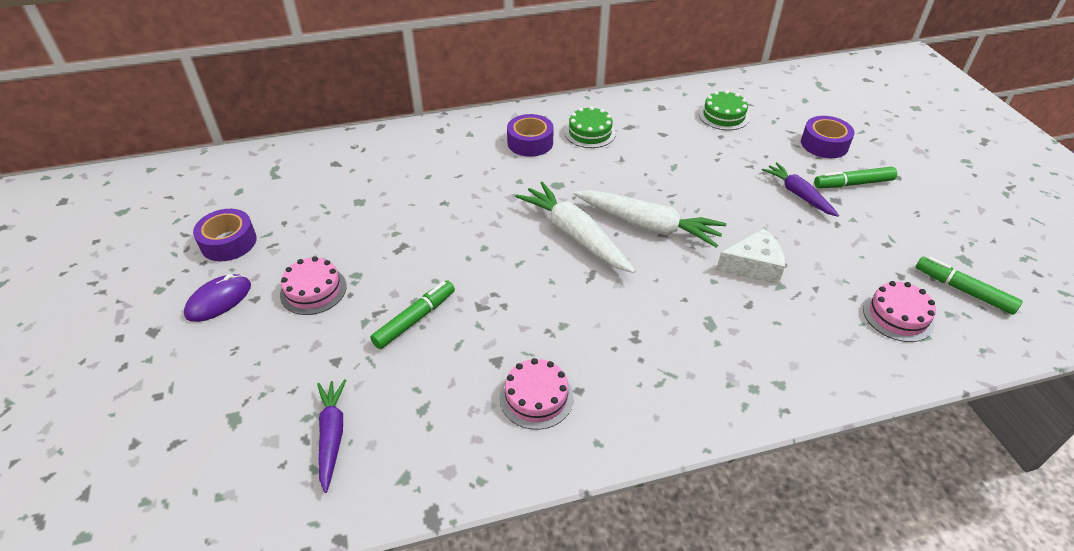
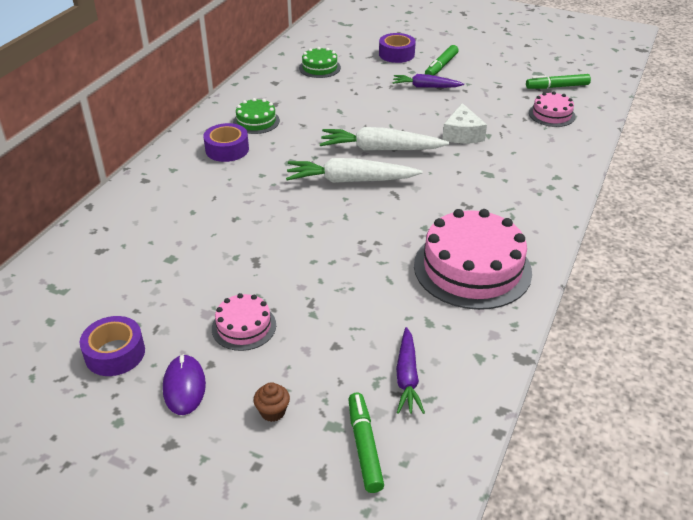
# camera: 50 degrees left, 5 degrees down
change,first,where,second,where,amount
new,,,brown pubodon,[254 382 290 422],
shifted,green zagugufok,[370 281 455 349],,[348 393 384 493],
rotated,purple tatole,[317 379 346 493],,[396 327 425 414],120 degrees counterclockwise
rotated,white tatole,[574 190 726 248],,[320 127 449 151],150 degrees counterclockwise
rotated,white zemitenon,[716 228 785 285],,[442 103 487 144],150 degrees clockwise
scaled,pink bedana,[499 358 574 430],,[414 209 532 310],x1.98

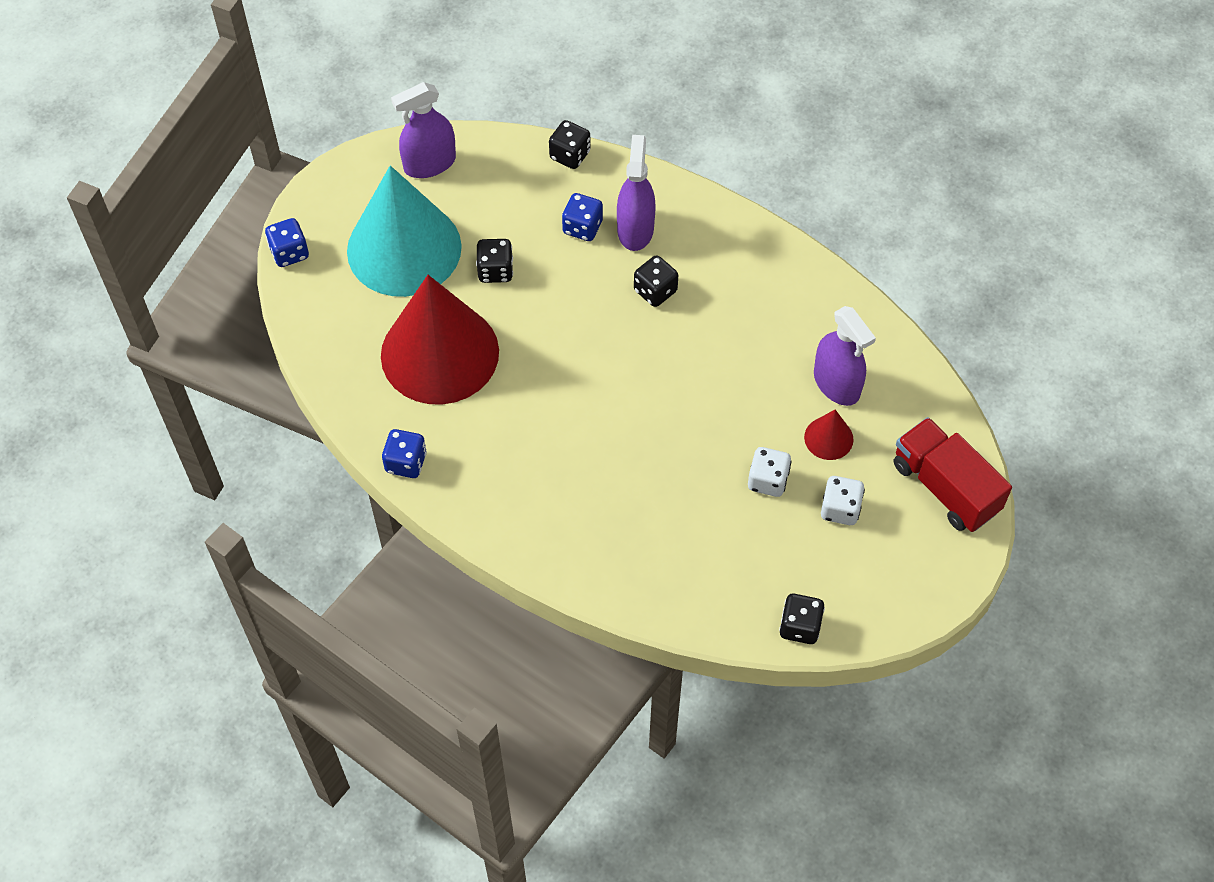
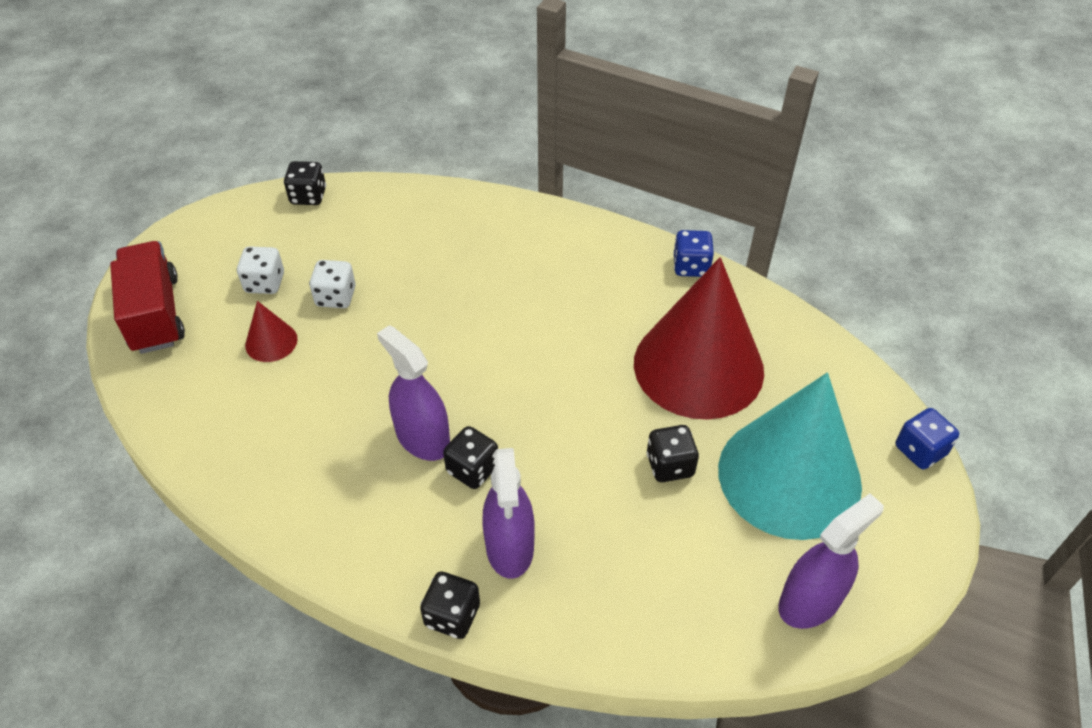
# camera: 170 degrees right, 10 degrees down
change,first,where,second,where,amount
gone,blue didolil,[562 193 603 241],,,
shifted,black didolil,[549 120 591 169],,[420 571 480 639],
shifted,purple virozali,[814 306 876 406],,[377 325 450 461],
rotated,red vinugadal,[894 417 1012 532],,[110 241 185 354],150 degrees counterclockwise

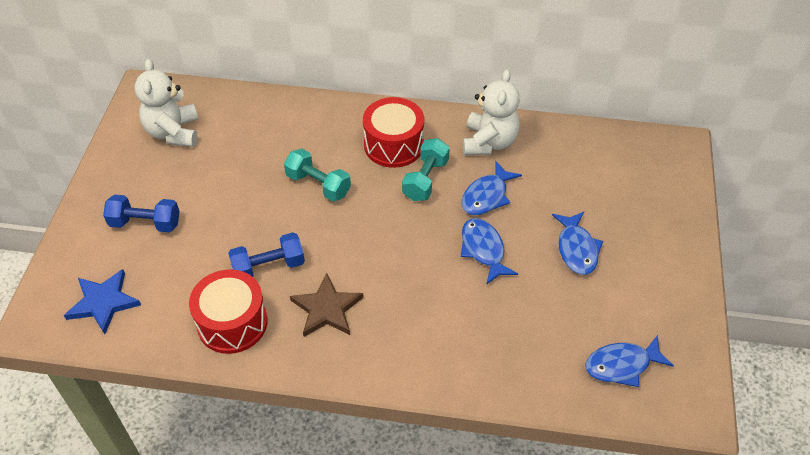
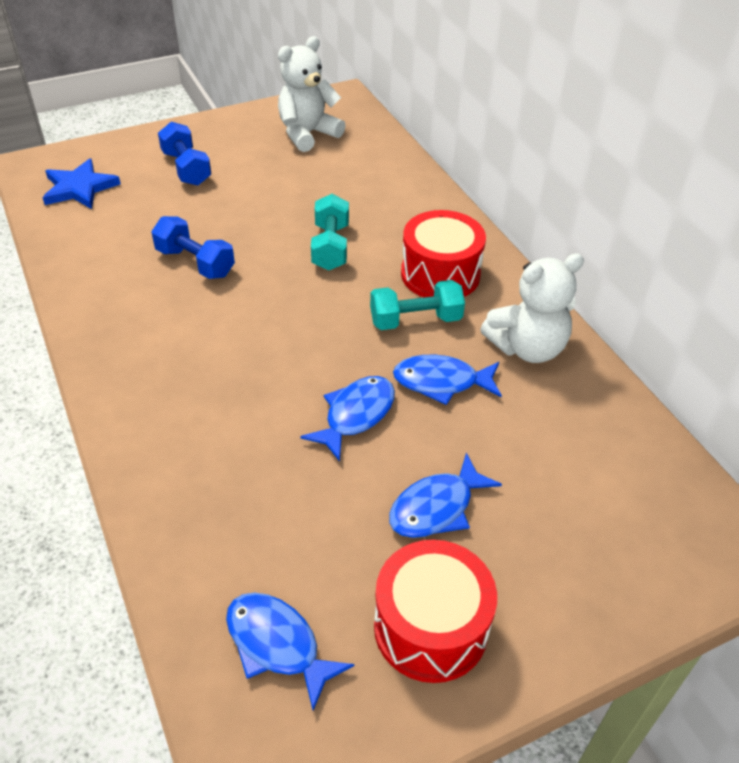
# camera: 55 degrees right, 5 degrees down
change,first,where,second,where,amount
gone,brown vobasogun,[290 273 364 337],,,
shifted,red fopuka,[189 269 267 354],,[374 540 497 683],

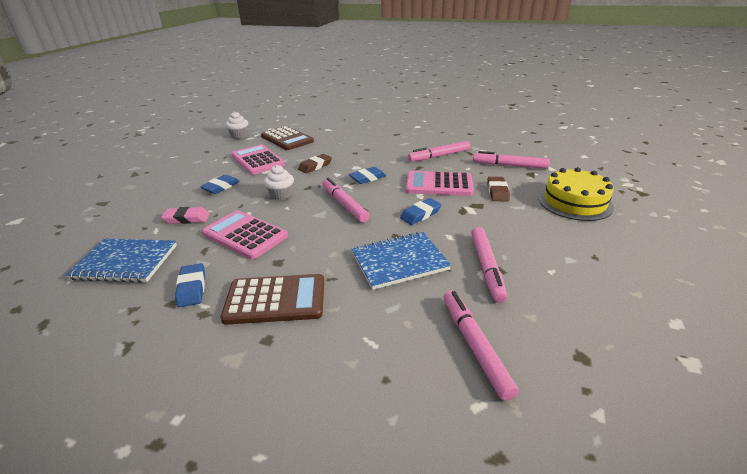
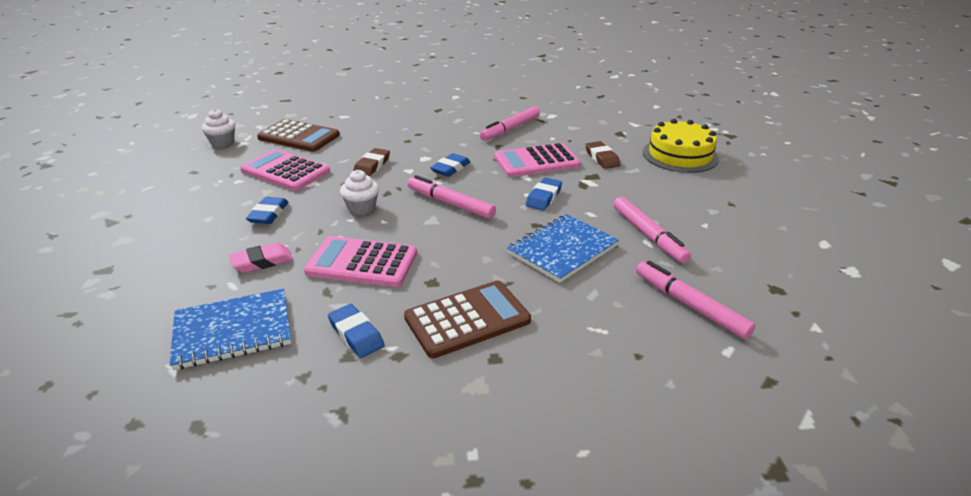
# camera: 25 degrees left, 0 degrees up
change,first,where,second,where,amount
gone,pink zagugufok,[473 151 550 169],,,

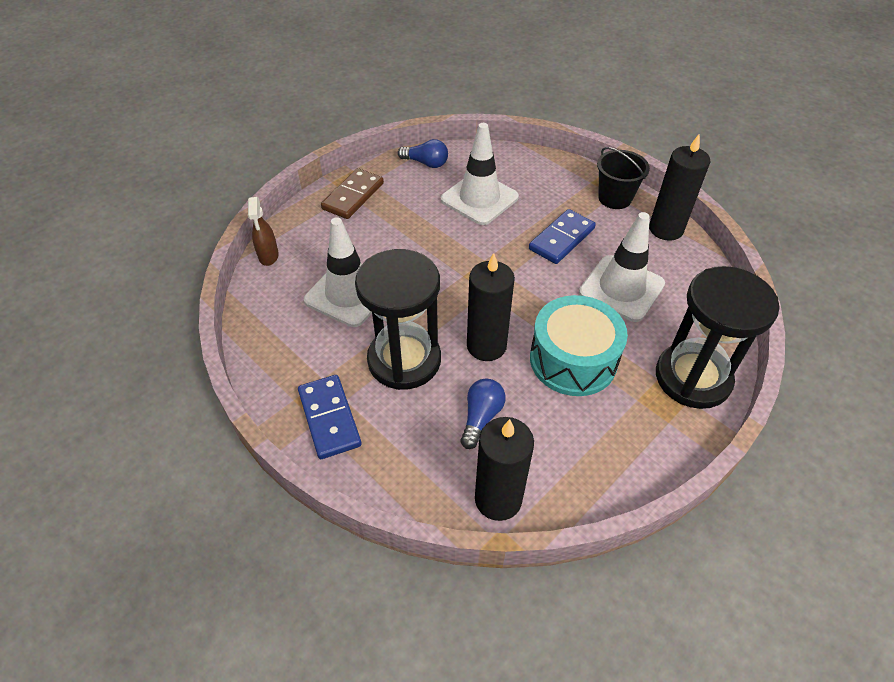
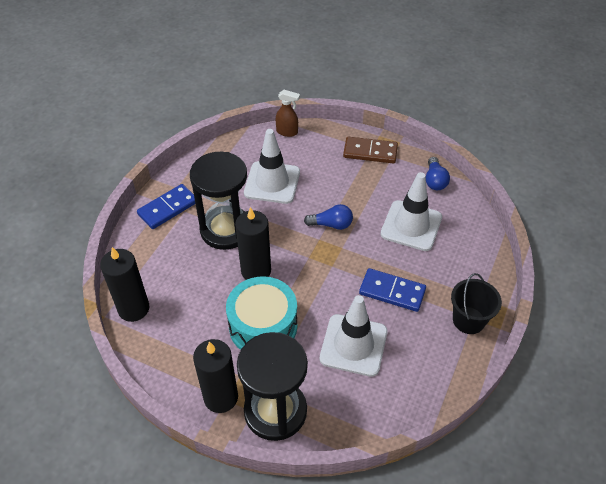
# camera: 70 degrees right, 0 degrees up
change,first,where,second,where,amount
shifted,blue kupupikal,[460 378 506 449],,[304 204 353 230],
shifted,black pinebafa,[649 134 710 241],,[193 339 238 413],
rotated,brown virozali,[248 197 279 266],,[276 90 300 137],135 degrees counterclockwise

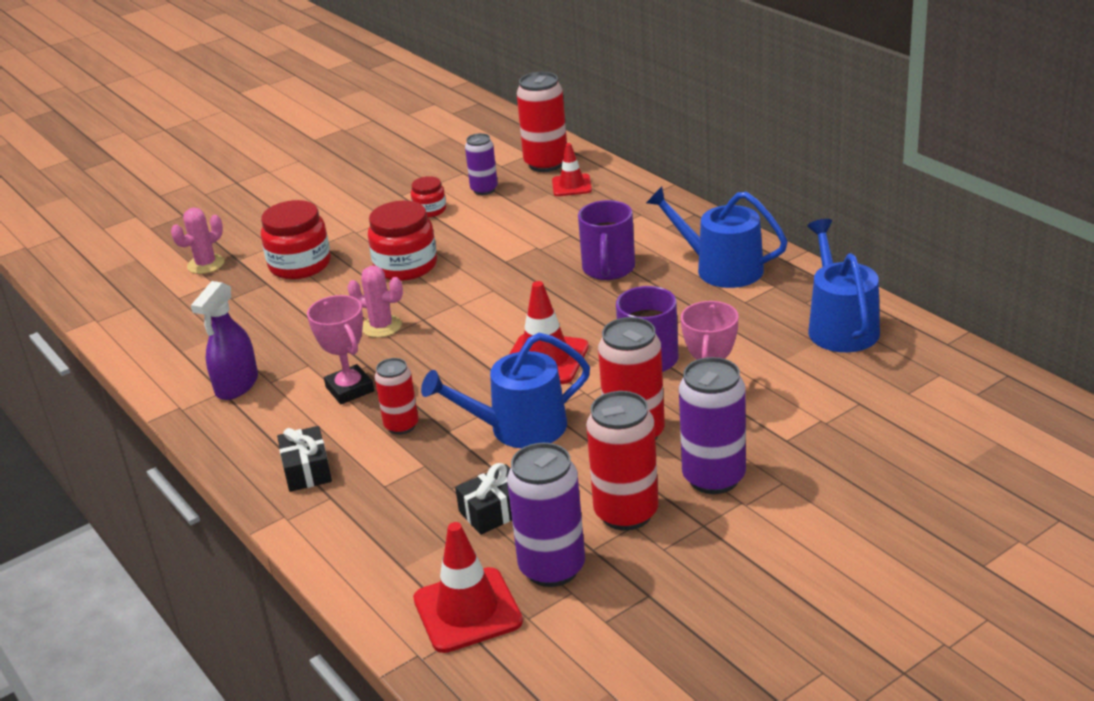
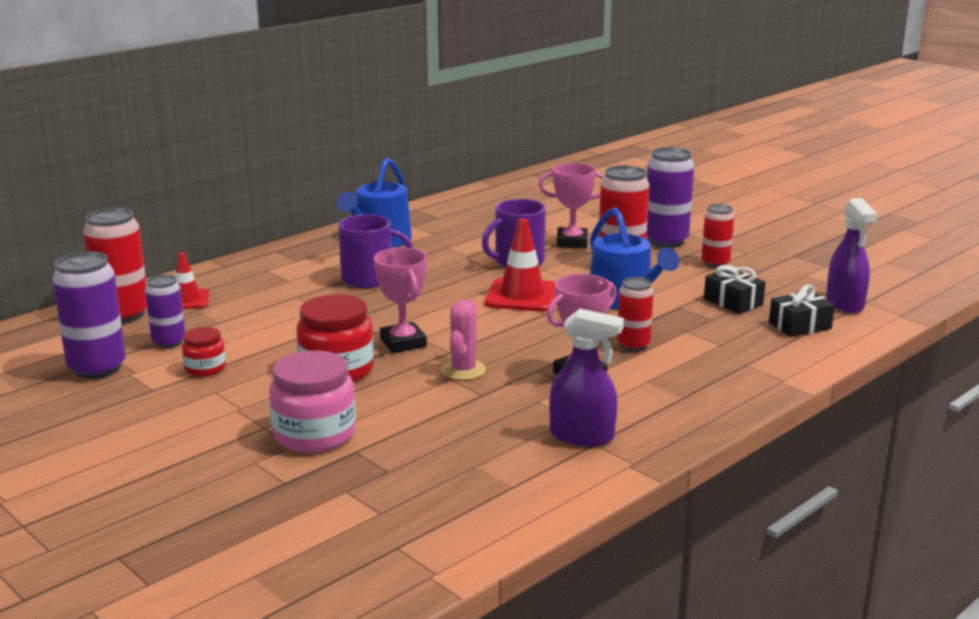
# camera: 100 degrees left, 10 degrees down
change,first,where,second,where,amount
gone,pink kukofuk,[171 207 225 274],,,
gone,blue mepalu,[807 219 880 352],,,
new,,,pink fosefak,[374 247 427 353],
shifted,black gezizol,[277 426 332 492],,[769 285 835 337],
shifted,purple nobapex,[507 443 585 587],,[52 251 126 379],
swapped,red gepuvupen,[413 522 523 653],purple virozali,[826 198 877 313],
repainted,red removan,[261 200 331 279],pink removan,[269 350 356 453],
scaled,red nobapex,[586 391 659 530],,[701 204 734 268],x0.61

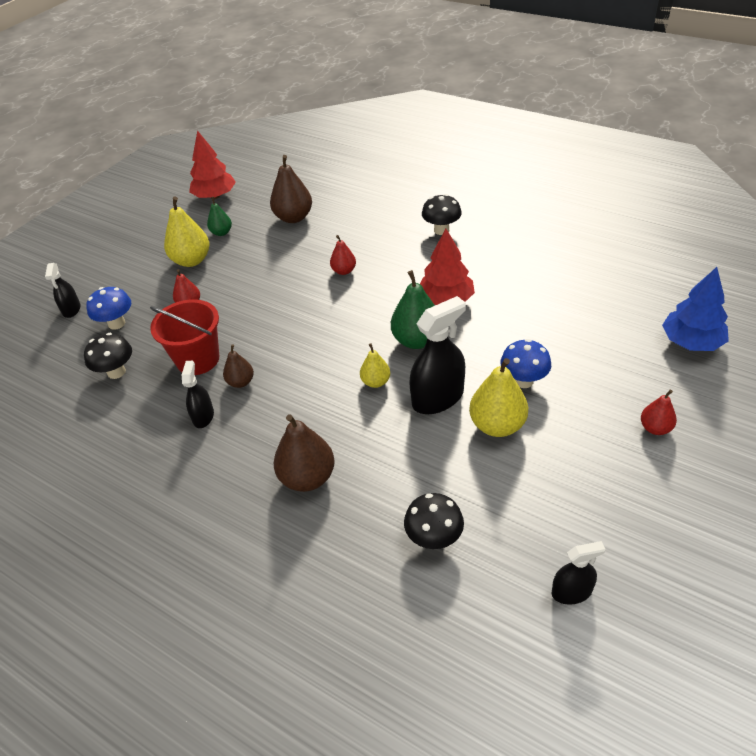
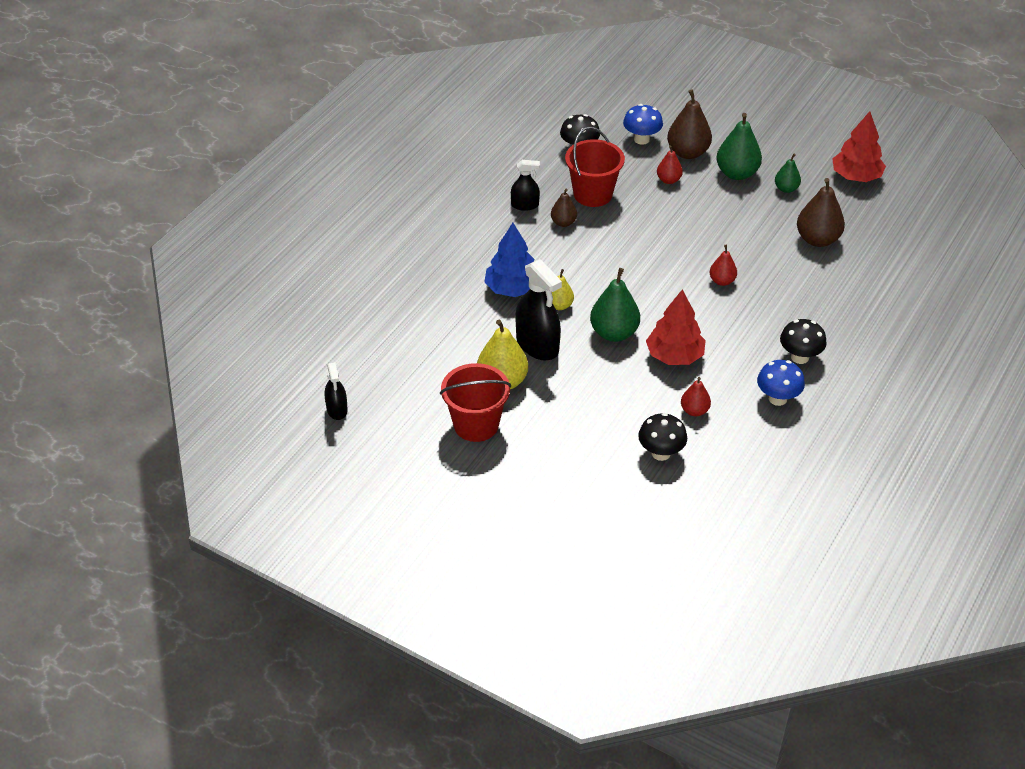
# camera: 85 degrees right, 0 degrees up
change,first,where,second,where,amount
gone,black virozali,[45 263 80 318],,,
new,,,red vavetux,[440 363 511 442],
shifted,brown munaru,[274 414 335 492],,[667 89 712 159],
shifted,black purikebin,[404 493 464 549],,[638 413 687 461],
shifted,blue purikebin,[500 339 551 388],,[757 360 805 406],
shifted,red munaru,[641 390 677 435],,[681 377 711 416],
shifted,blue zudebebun,[662 267 729 351],,[484 223 534 297],
repainted,yellow munaru,[164 196 209 267],green munaru,[716 113 762 180],

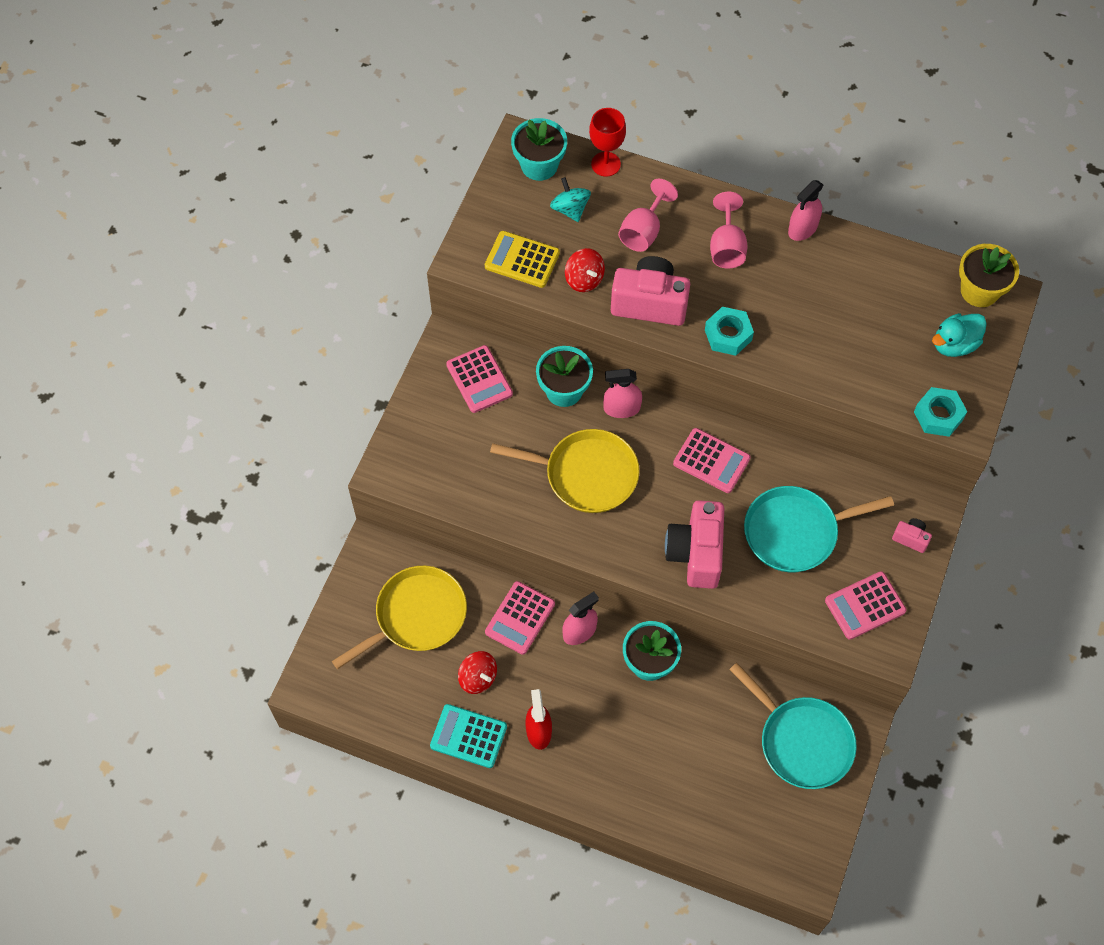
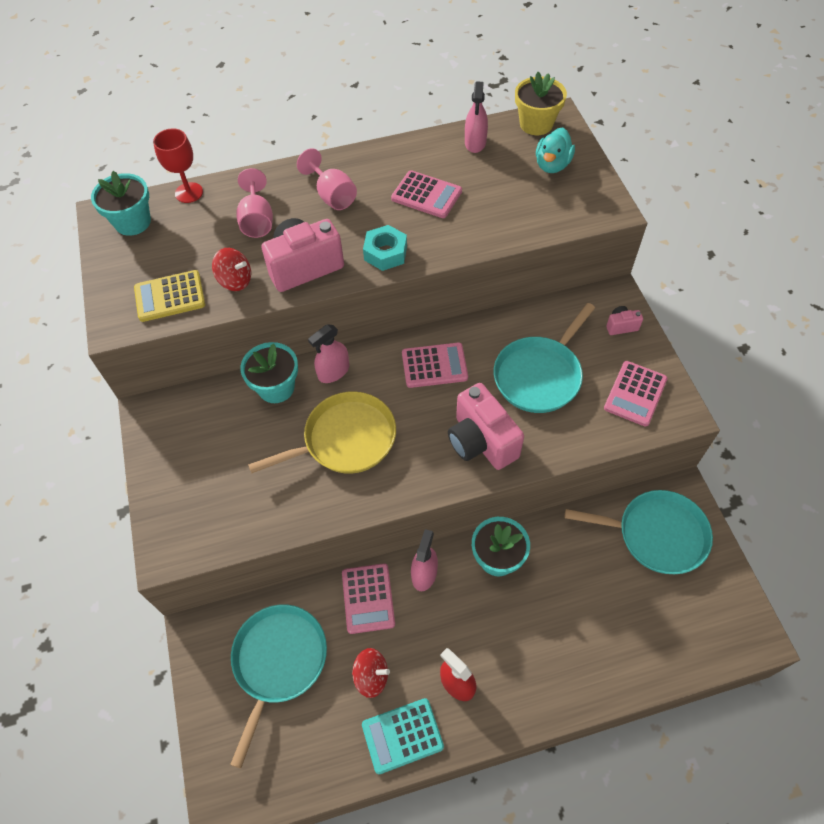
# camera: 35 degrees left, 5 degrees down
change,first,where,second,where,amount
gone,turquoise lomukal,[550 177 591 222],,,
gone,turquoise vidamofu,[914 387 967 437],,,
shifted,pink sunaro,[446 345 513 413],,[391 170 462 218],
shifted,pink virozali,[788 180 823 241],,[465 81 488 153],
repainted,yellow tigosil,[332 566 467 669],turquoise tigosil,[230 604 327 768],

